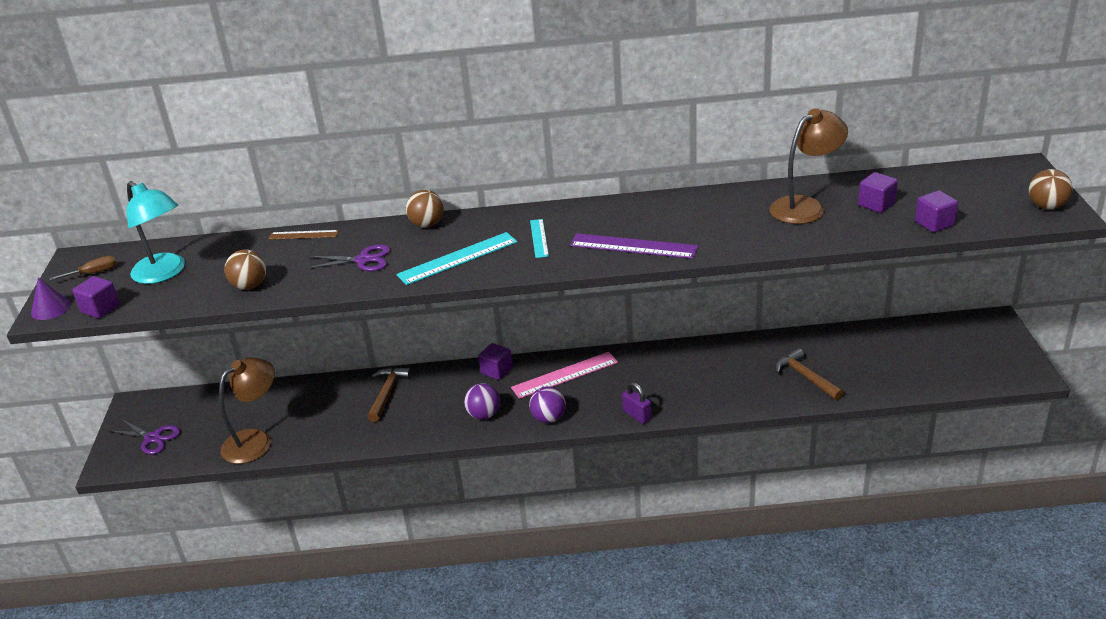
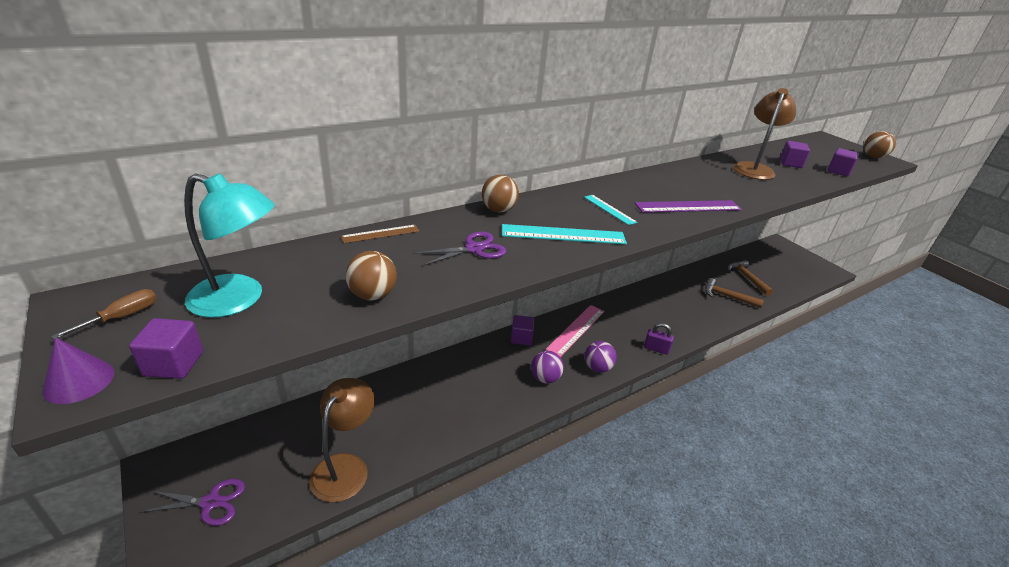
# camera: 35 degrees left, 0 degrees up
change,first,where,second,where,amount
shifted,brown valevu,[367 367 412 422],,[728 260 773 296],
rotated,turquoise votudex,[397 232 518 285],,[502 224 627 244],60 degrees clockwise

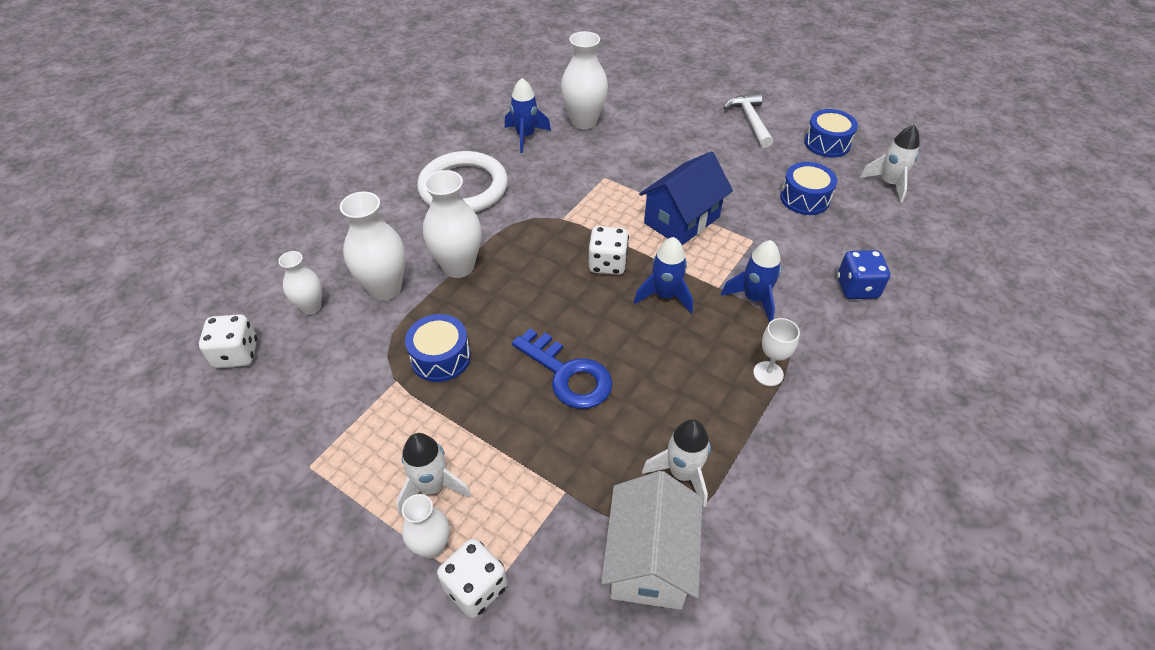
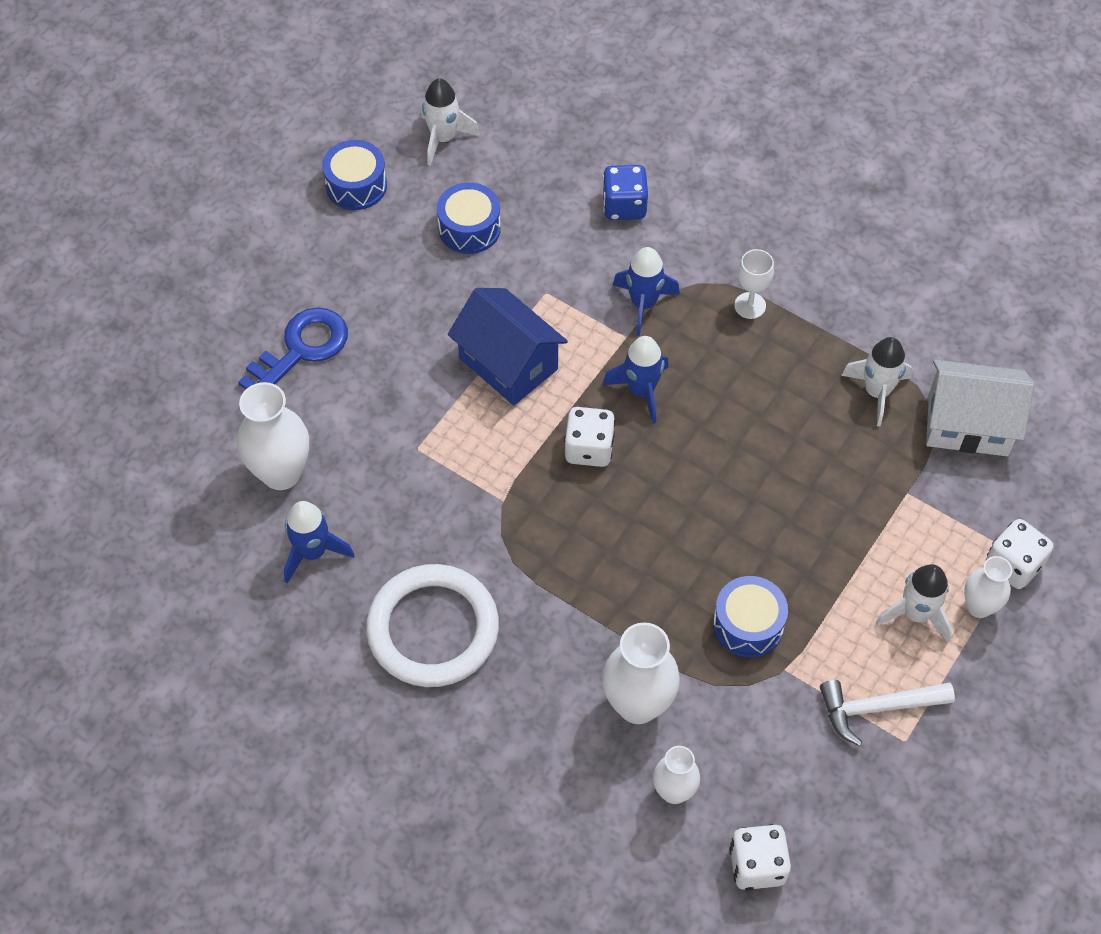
# camera: 90 degrees left, 10 degrees up
change,first,where,second,where,amount
gone,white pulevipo,[423 170 481 278],,,
shifted,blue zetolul,[512 329 613 409],,[238 307 348 389],
shifted,white valevu,[723 93 773 148],,[820 680 955 746],

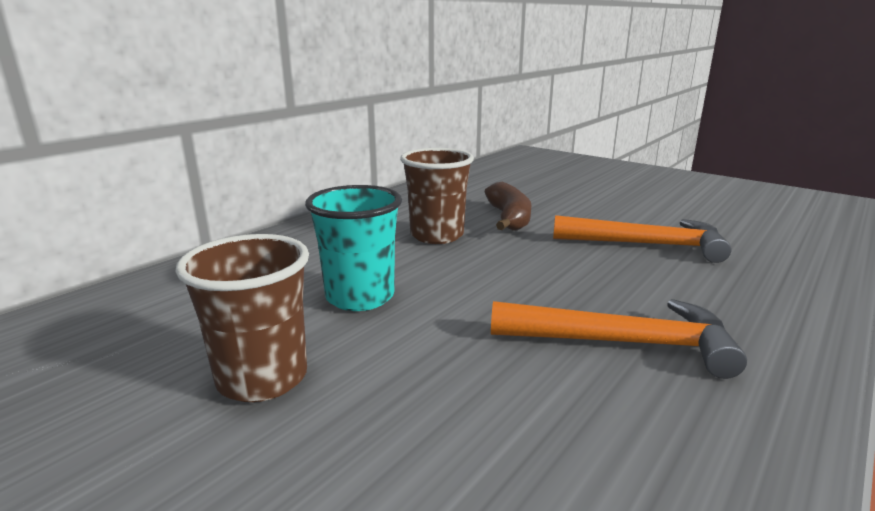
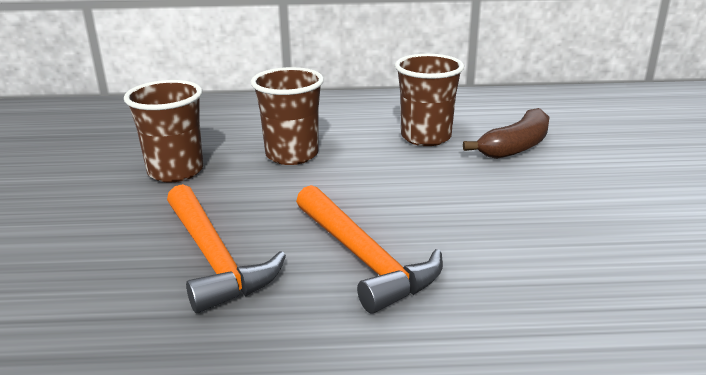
# camera: 50 degrees right, 5 degrees up
change,first,where,second,where,amount
shifted,orange valevu,[553 215 732 263],,[167 184 286 313],
repainted,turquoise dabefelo,[305 185 402 311],brown dabefelo,[251 67 324 165],

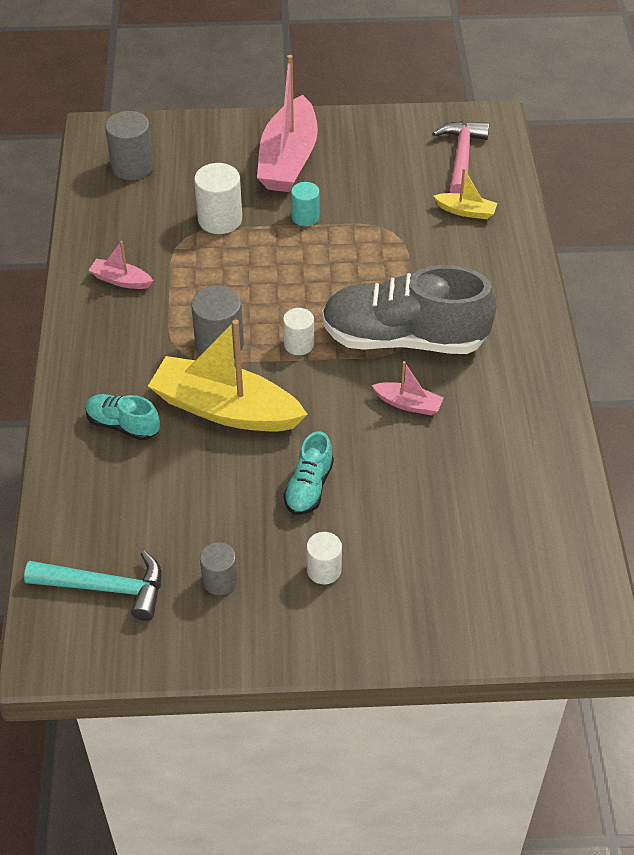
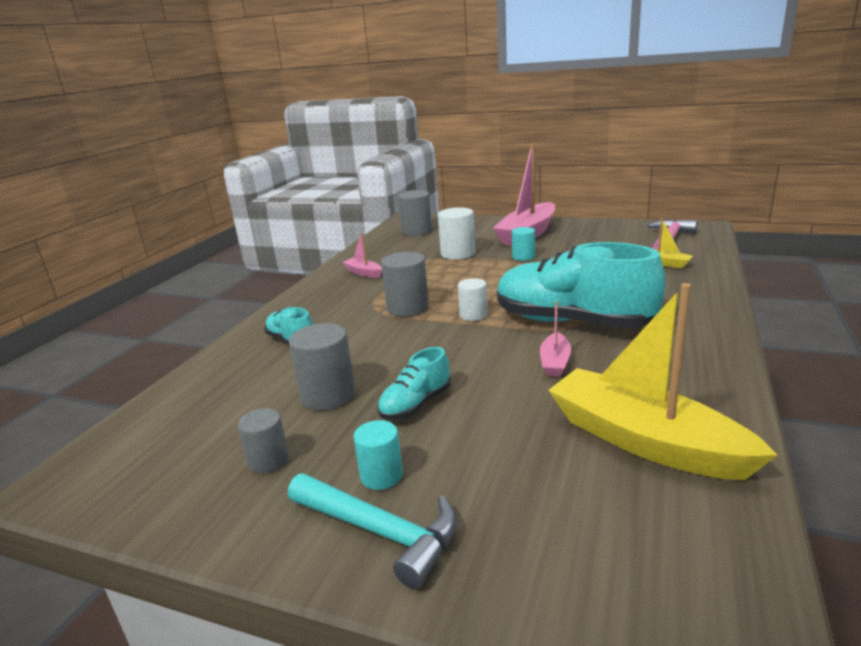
# camera: 25 degrees right, 25 degrees down
change,first,where,second,where,amount
new,,,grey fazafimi,[289 323 355 410],
shifted,turquoise valevu,[24 551 162 621],,[288 474 457 589],
shifted,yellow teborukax,[148 319 308 431],,[548 283 778 480],
repainted,white fazafimi,[306 532 342 584],turquoise fazafimi,[353 420 403 490],
repainted,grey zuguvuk,[322 265 497 354],turquoise zuguvuk,[497 242 666 329],
rotated,pink teborukax,[372 361 444 415],,[540 301 571 377],60 degrees clockwise

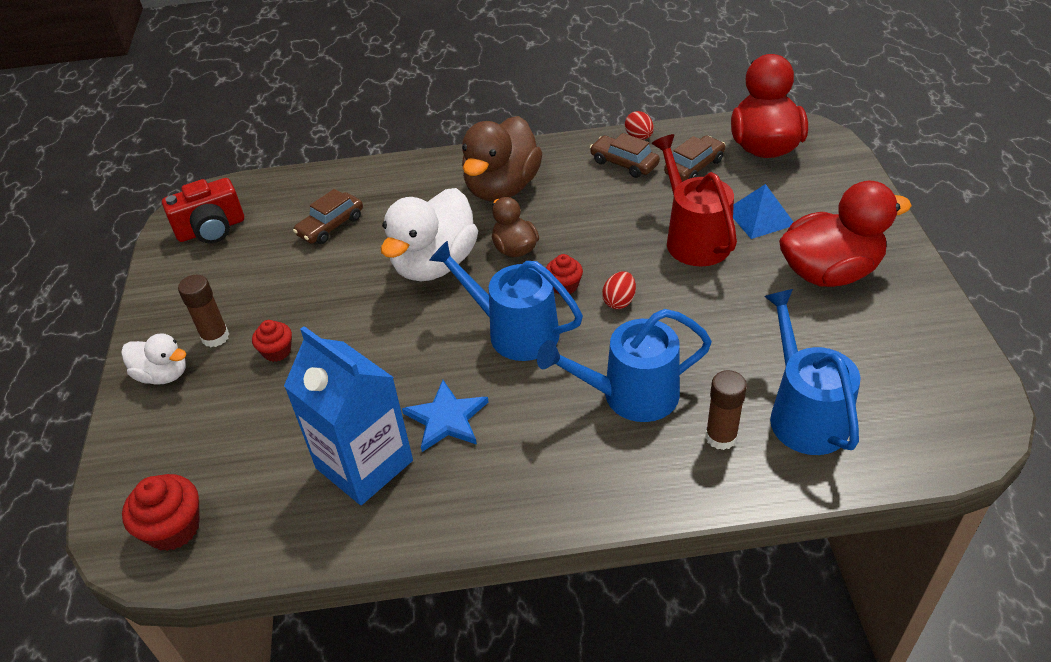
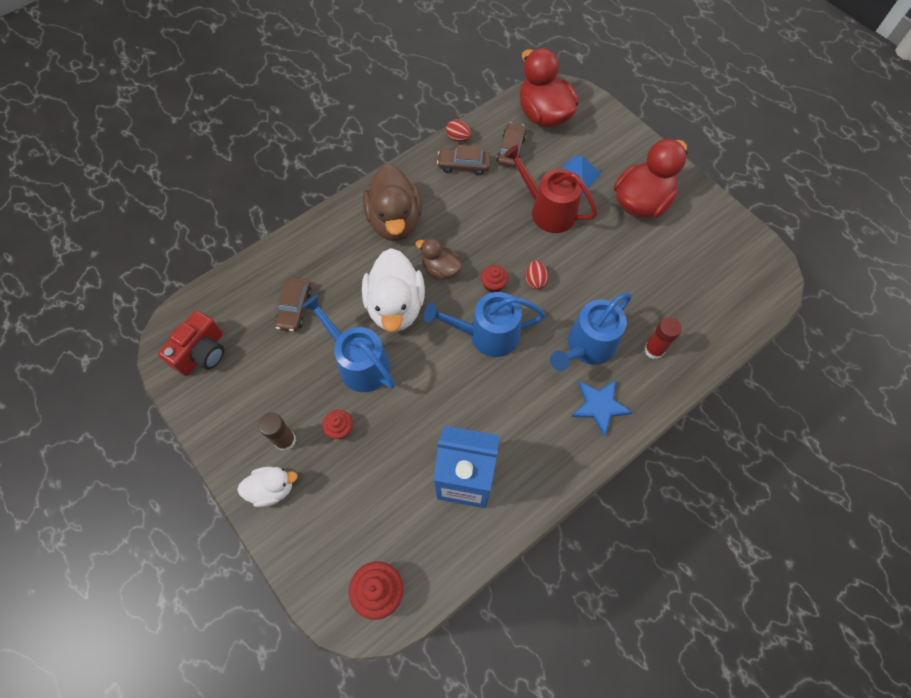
# camera: 35 degrees left, 20 degrees up
change,first,where,second,where,amount
shifted,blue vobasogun,[402 380 489 452],,[571 380 633 437],
shifted,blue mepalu,[764 289 861 455],,[302 294 395 392],
repainted,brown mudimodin,[705 370 747 450],red mudimodin,[644 317 682 359],

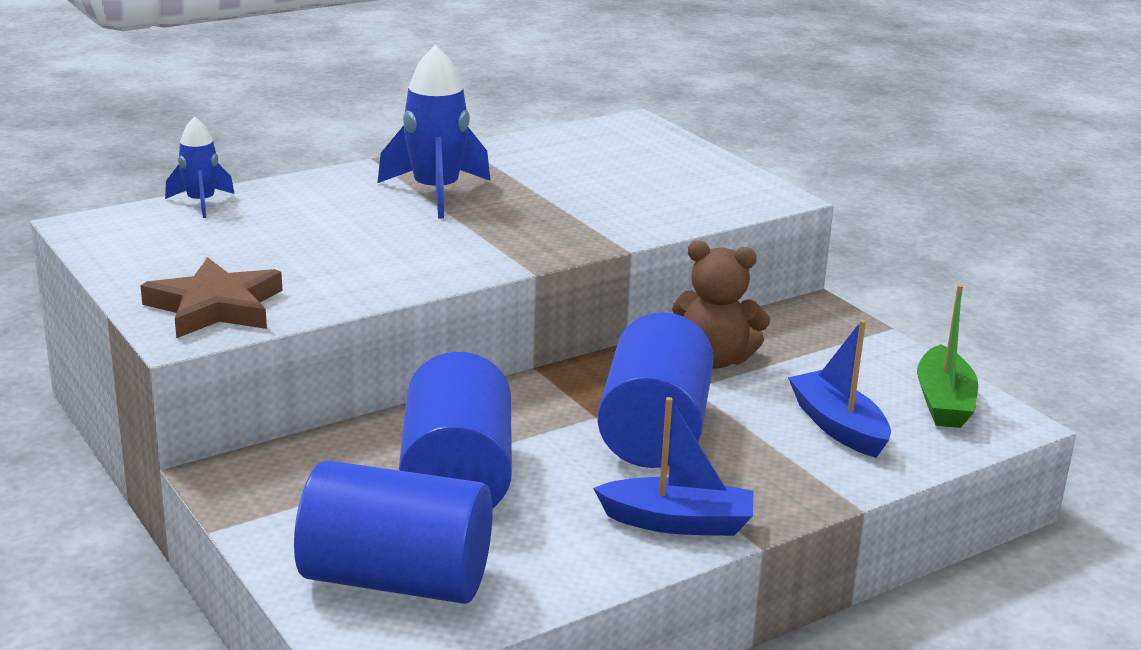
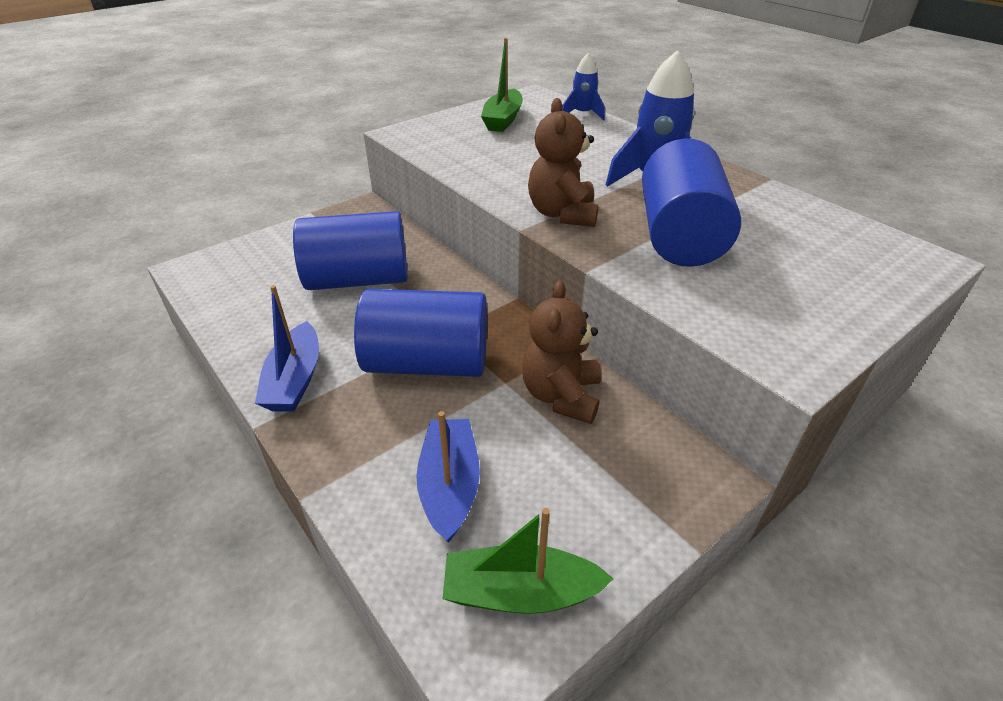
# camera: 85 degrees right, 15 degrees up
change,first,where,second,where,amount
gone,brown vobasogun,[140 257 282 338],,,
new,,,green teborukax,[481 38 523 132],
new,,,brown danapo,[528 98 598 227],
shifted,blue fazafimi,[294 460 493 604],,[642 139 741 267],
rotated,blue teborukax,[788 320 891 458],,[416 411 480 543],60 degrees counterclockwise

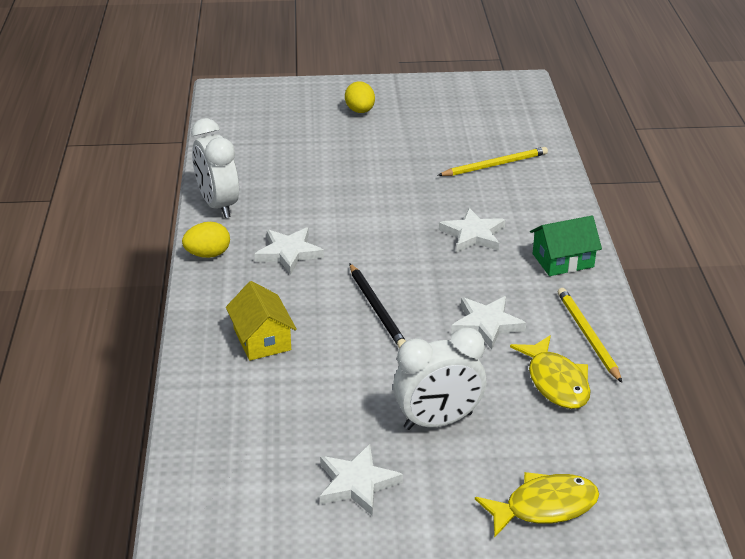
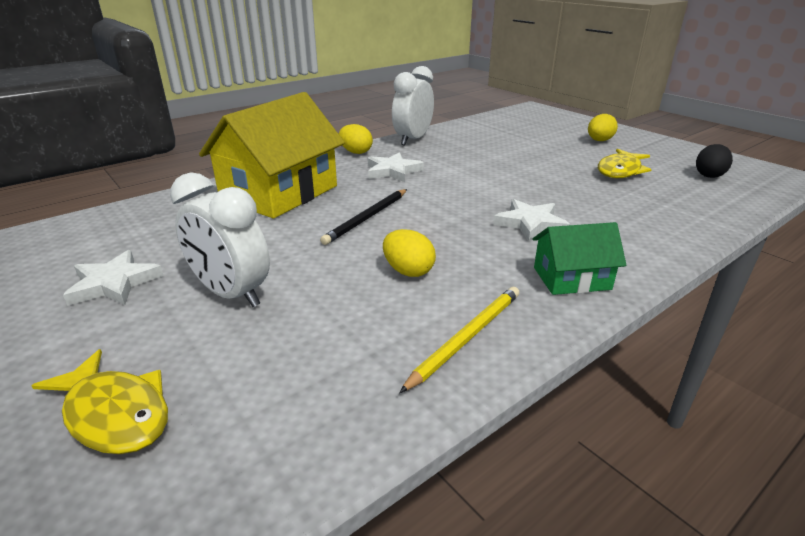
# camera: 55 degrees right, 5 degrees down
change,first,where,second,where,amount
gone,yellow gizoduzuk,[437 147 548 176],,,
new,,,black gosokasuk,[696 144 733 178],
shifted,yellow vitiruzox,[510 335 591 409],,[598 149 652 178],
swapped,white vobasogun,[451 296 526 349],yellow gosokasuk,[383 229 436 277],
rotated,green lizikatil,[530 216 602 276],,[532 222 626 295],45 degrees counterclockwise
scaled,yellow lizikatil,[226 281 297 361],,[199 92 345 218],x1.98

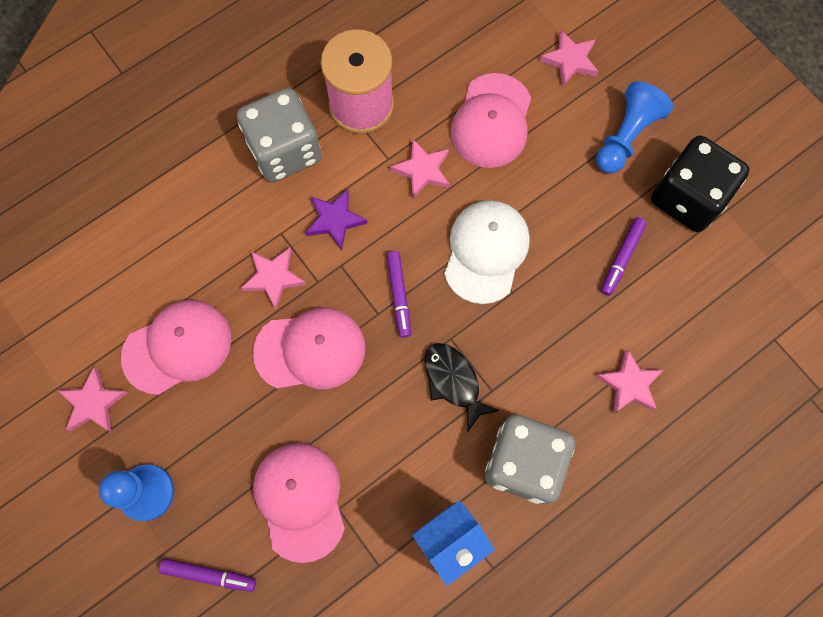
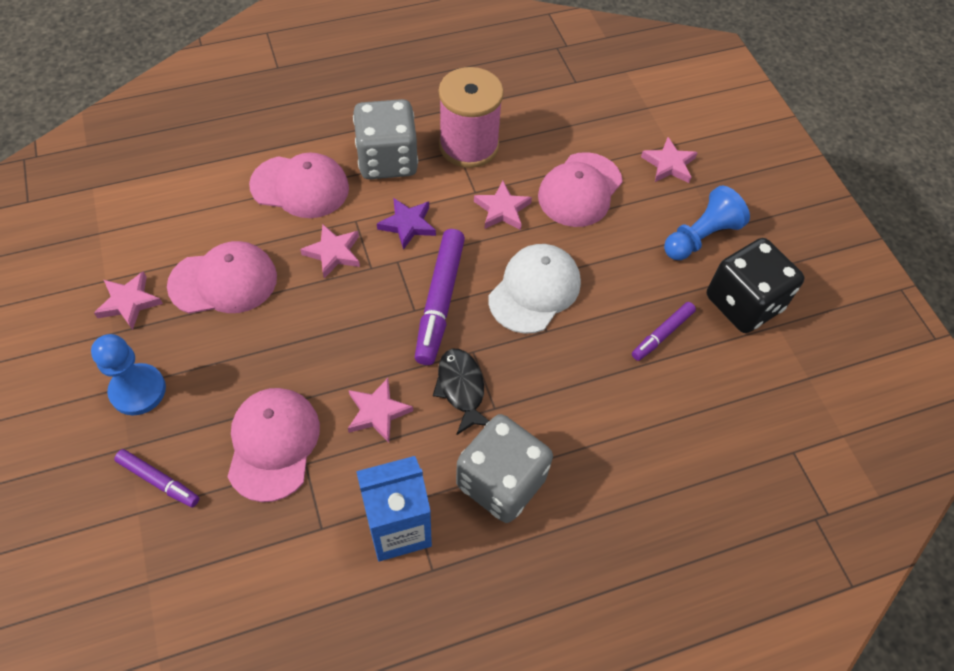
# camera: 15 degrees right, 15 degrees down
change,first,where,second,where,amount
shifted,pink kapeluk,[253 307 365 389],,[249 152 349 218],
shifted,pink vobasogun,[596 349 663 414],,[348 378 413 443],
scaled,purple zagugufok,[387 251 411 338],,[415 229 465 365],x1.78

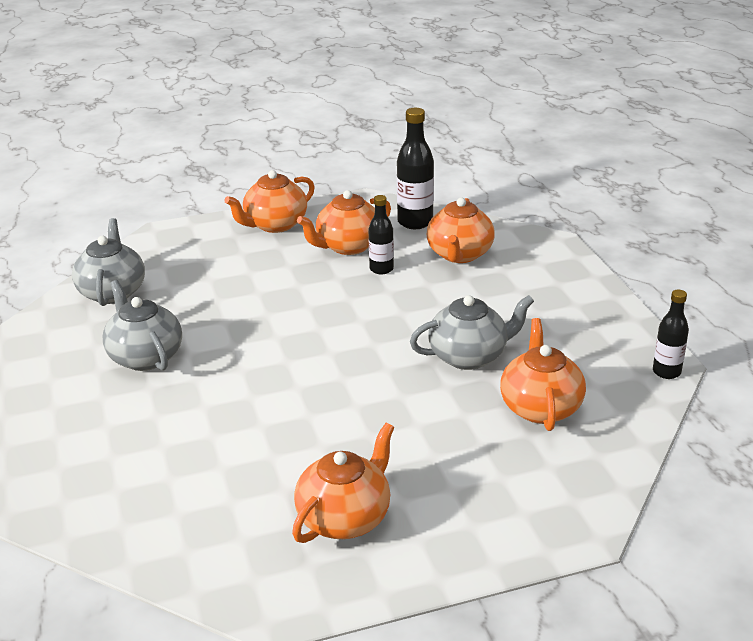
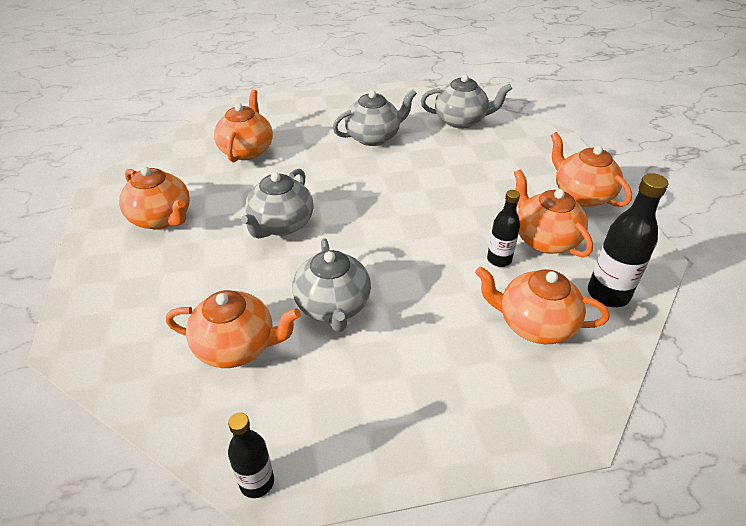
# camera: 95 degrees right, 10 degrees up
change,first,where,second,where,amount
new,,,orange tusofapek,[214 90 273 162],
new,,,grey tusofapek,[241 169 314 238],

